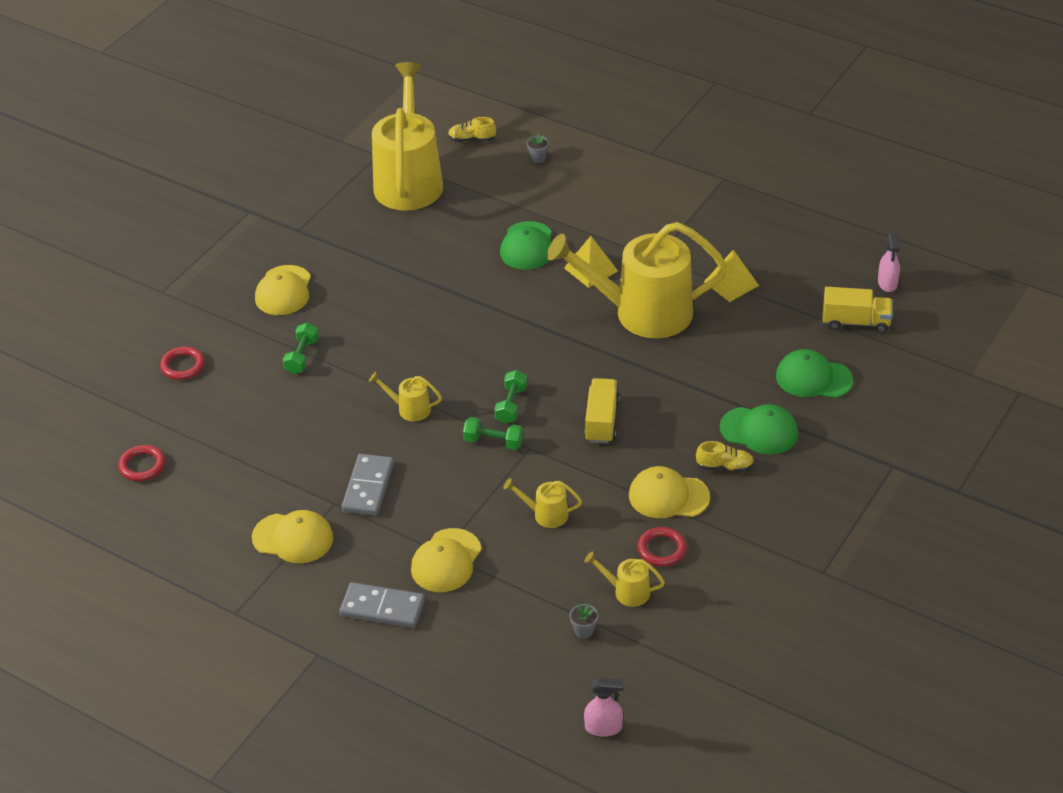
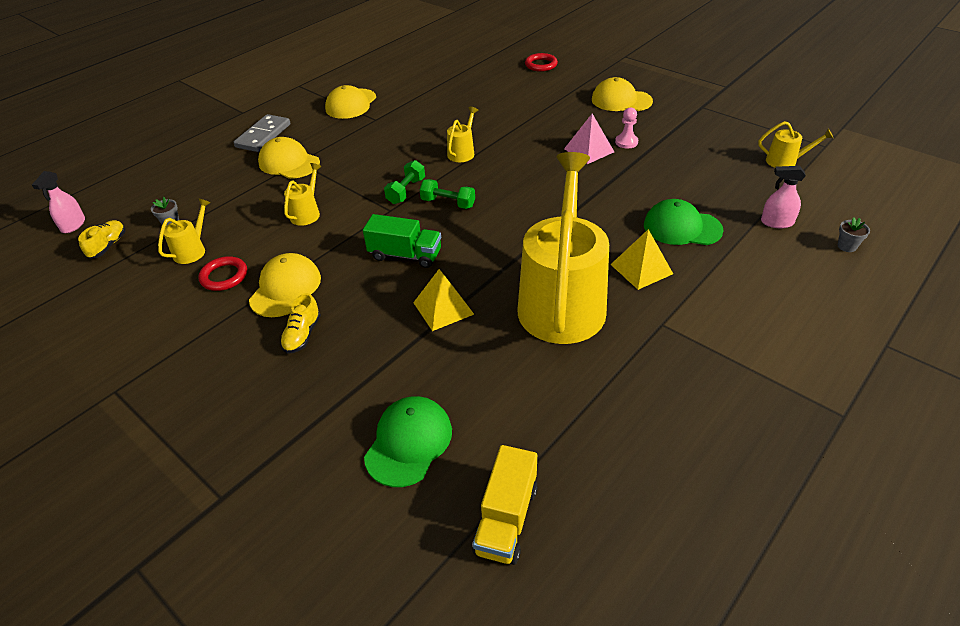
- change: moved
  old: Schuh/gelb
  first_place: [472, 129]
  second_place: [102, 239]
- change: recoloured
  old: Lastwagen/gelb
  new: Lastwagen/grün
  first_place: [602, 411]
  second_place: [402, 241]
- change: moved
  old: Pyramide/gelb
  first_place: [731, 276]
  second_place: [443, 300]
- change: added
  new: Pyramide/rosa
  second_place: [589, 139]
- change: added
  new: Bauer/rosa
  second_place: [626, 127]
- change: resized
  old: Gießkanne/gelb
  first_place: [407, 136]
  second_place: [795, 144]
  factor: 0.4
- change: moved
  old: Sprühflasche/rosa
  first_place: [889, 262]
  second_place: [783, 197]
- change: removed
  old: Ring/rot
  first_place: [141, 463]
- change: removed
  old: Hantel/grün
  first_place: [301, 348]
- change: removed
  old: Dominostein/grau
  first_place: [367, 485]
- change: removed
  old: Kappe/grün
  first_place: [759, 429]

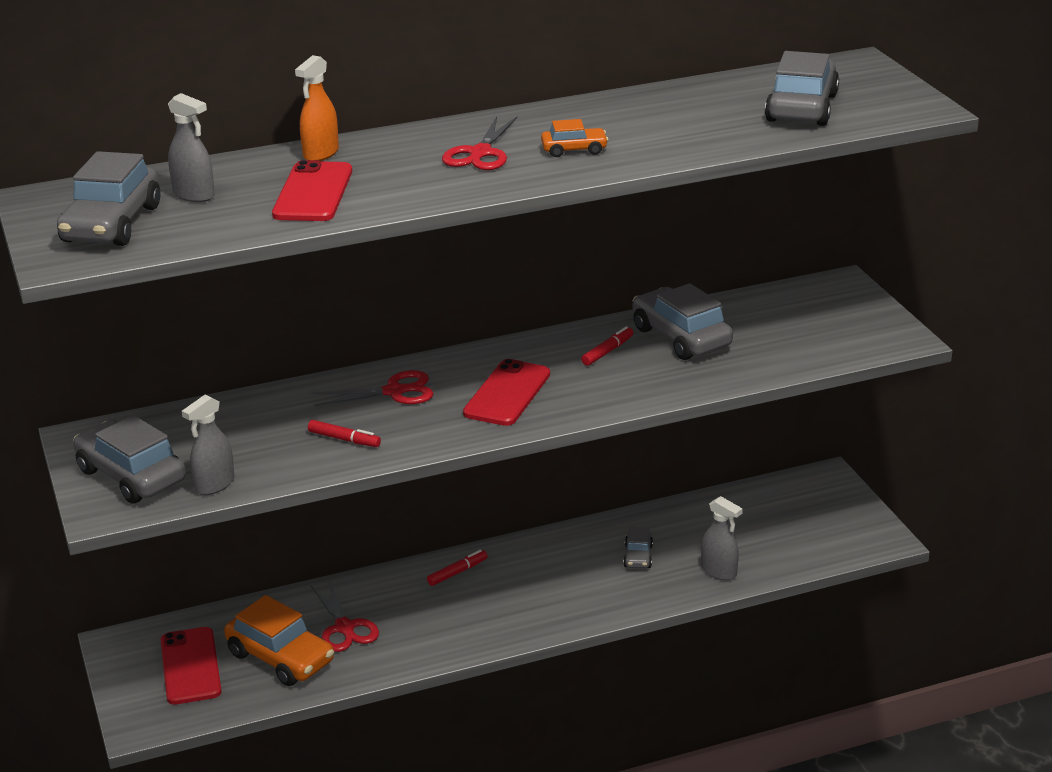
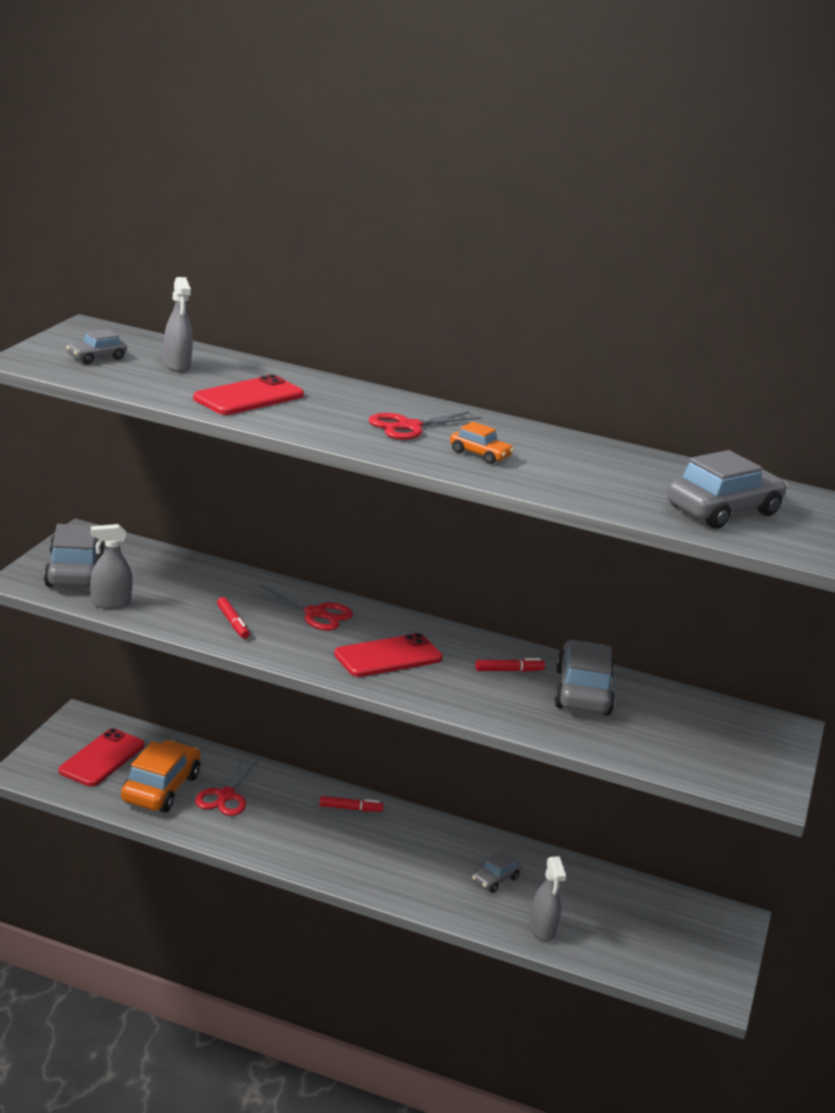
- change: resized
  old: Auto/grau
  first_place: [108, 198]
  second_place: [96, 346]
  factor: 0.51
- change: turned
  old: Auto/orange
  first_place: [279, 640]
  second_place: [160, 776]
  degrees: -150
- change: removed
  old: Sprühflasche/orange
  first_place: [317, 108]

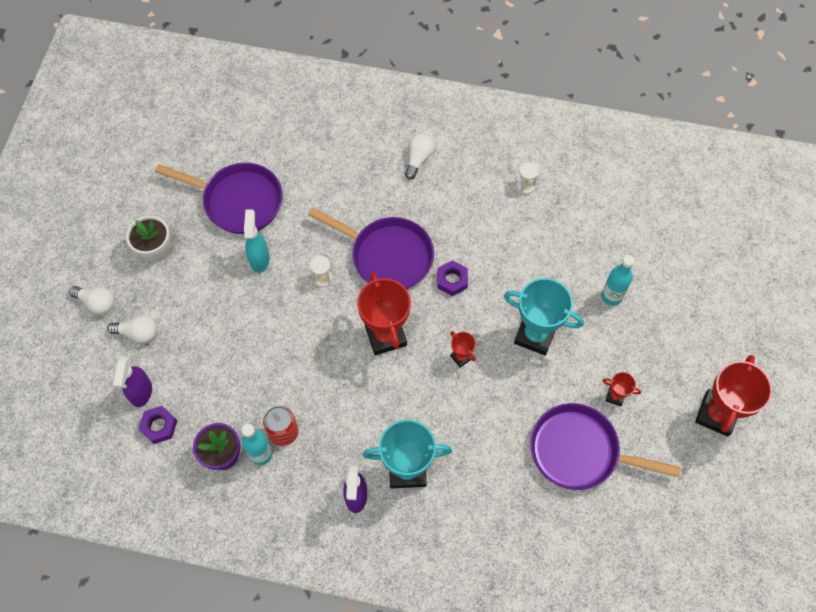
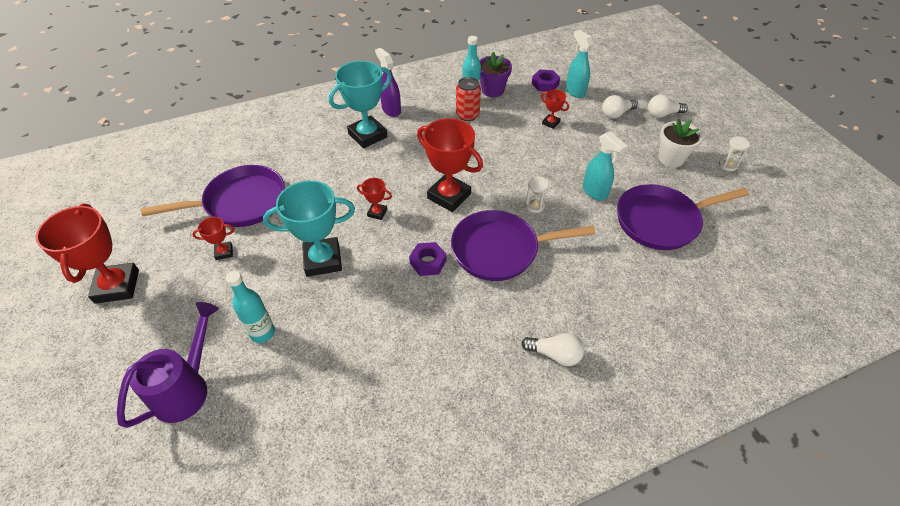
- change: added
  new: Gießkanne/lila
  second_place: [168, 365]
- change: turned
  old: Glühbirne/weiß
  first_place: [419, 157]
  second_place: [553, 349]
  degrees: -60
- change: added
  new: Pokal/rot
  second_place: [555, 109]
- change: recoloured
  old: Sprühflasche/lila
  new: Sprühflasche/türkis
  first_place: [132, 382]
  second_place: [580, 64]
- change: moved
  old: Sanduhr/weiß
  first_place: [527, 178]
  second_place: [734, 153]

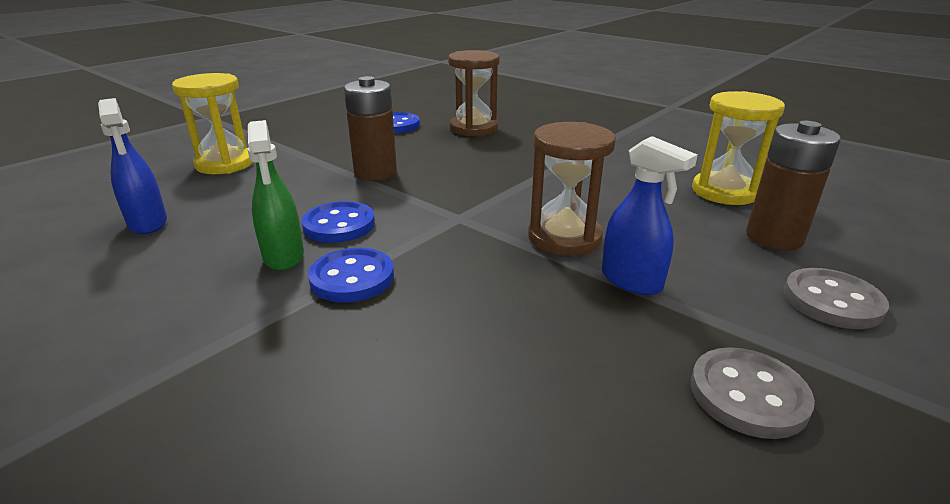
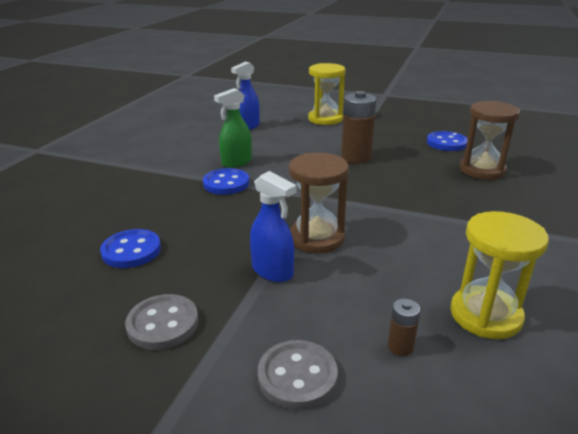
- change: moved
  old: Knopf/blau
  first_place: [338, 222]
  second_place: [130, 248]
- change: turned
  old: Sprühflasche/blau
  first_place: [650, 215]
  second_place: [273, 226]
  degrees: -75
- change: resized
  old: Batterie/braun
  first_place: [793, 185]
  second_place: [404, 327]
  factor: 0.48

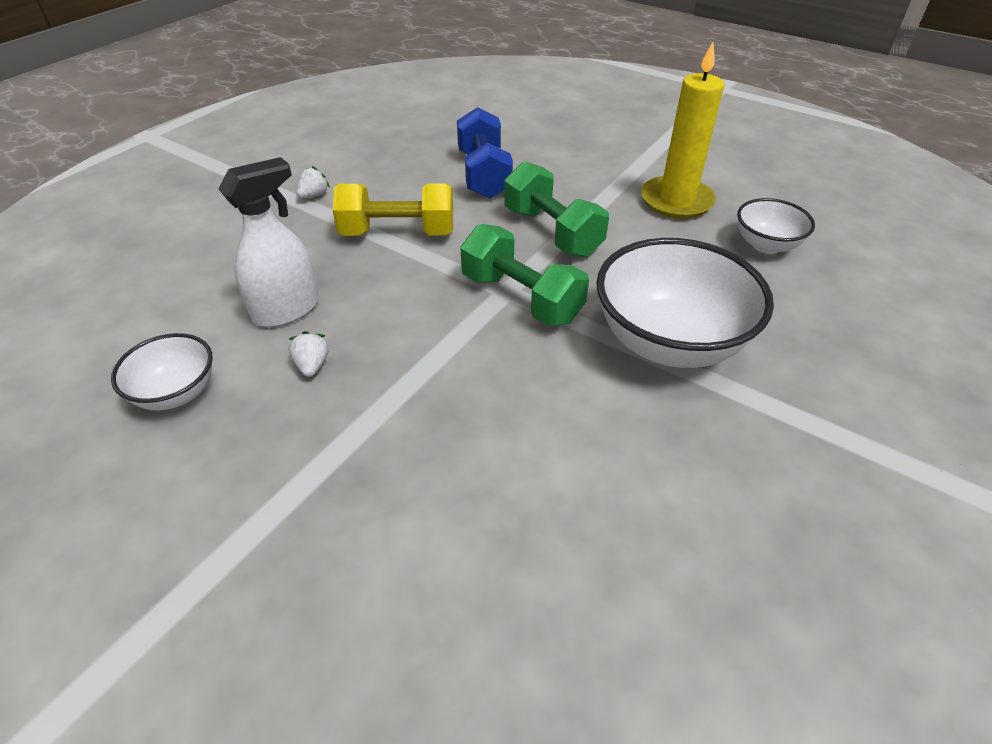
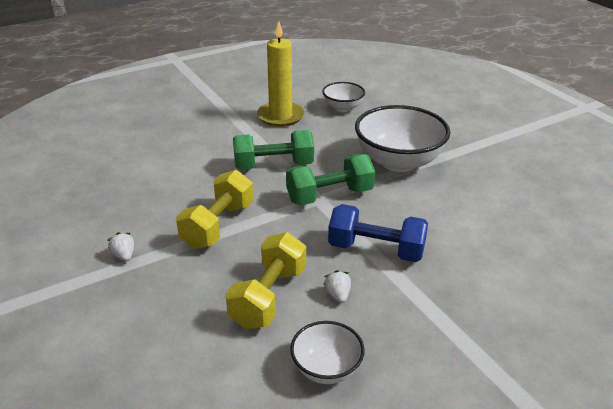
- change: replaced
  old: Sprühflasche/weiß
  new: Hantel/gelb
  first_place: [268, 242]
  second_place: [266, 280]
- change: turned
  old: Erdbeere/weiß
  first_place: [309, 354]
  second_place: [337, 286]
  degrees: 60
- change: moved
  old: Hantel/blau
  first_place: [485, 153]
  second_place: [378, 233]

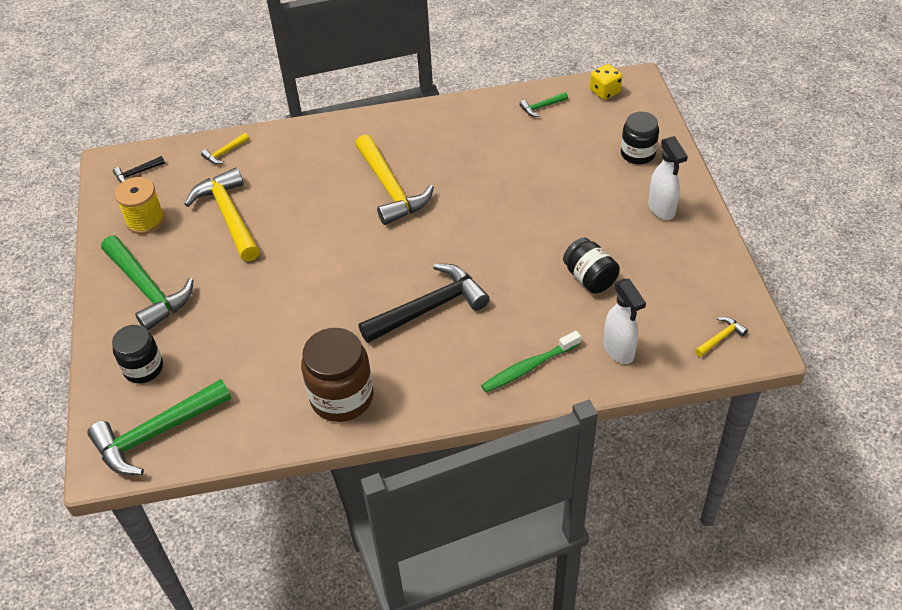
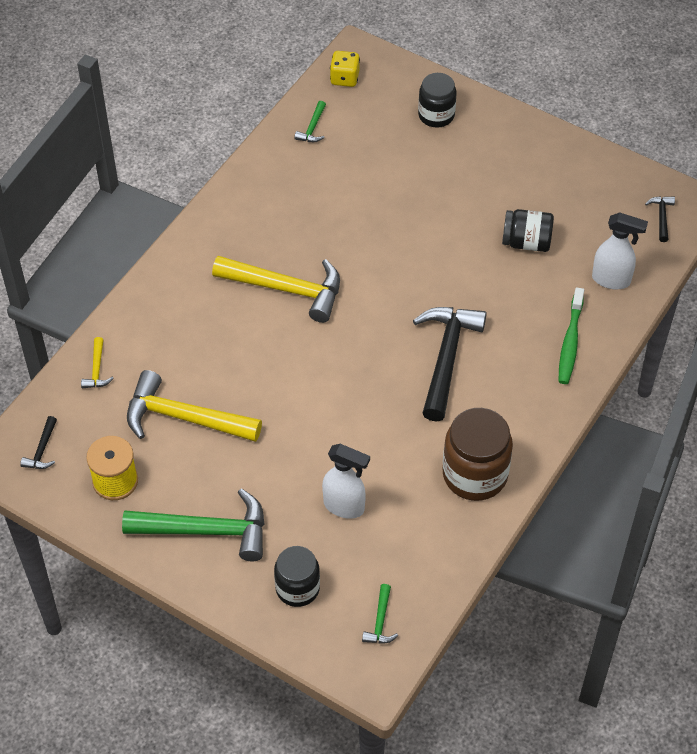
- change: moved
  old: Sprühflasche/weiß
  first_place: [668, 178]
  second_place: [346, 481]
- change: resized
  old: Hammer/grün
  first_place: [159, 427]
  second_place: [380, 613]
  factor: 0.44
- change: recoloured
  old: Hammer/gelb
  new: Hammer/schwarz
  first_place: [721, 337]
  second_place: [660, 219]

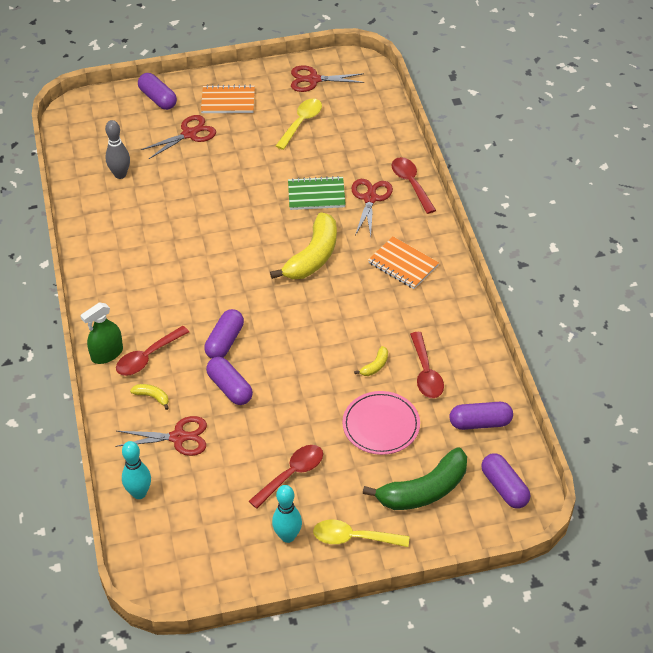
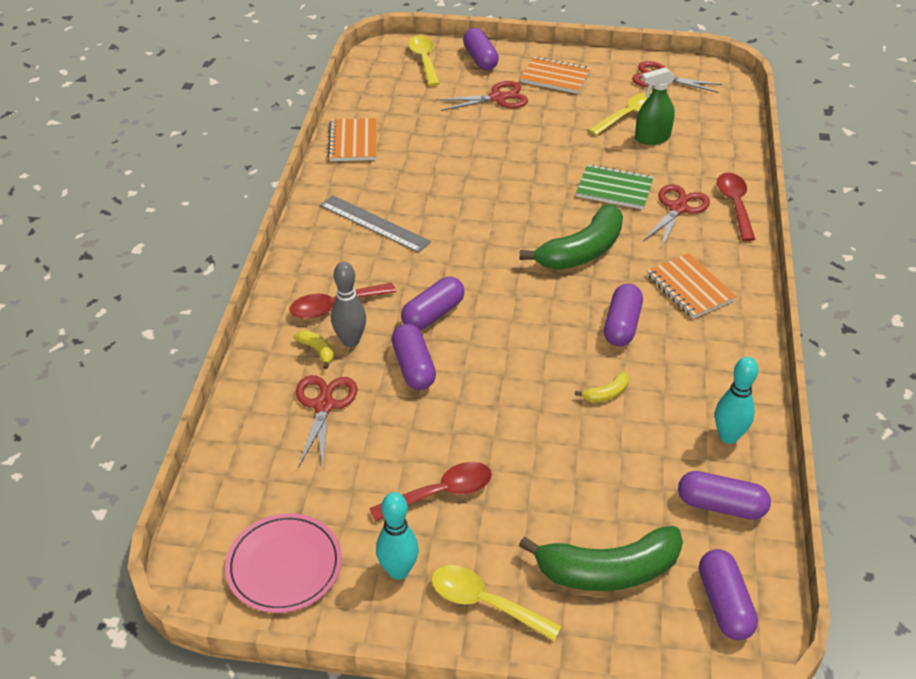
- change: moved
  old: Teller/rosa
  first_place: [381, 423]
  second_place: [283, 563]
- change: turned
  old: Schere/rot
  first_place: [161, 436]
  second_place: [327, 421]
  degrees: -105
- change: added
  new: Lineal/grau
  second_place: [375, 224]
- change: added
  new: Notizbuch/orange
  second_place: [352, 139]
- change: moved
  old: Bowlingkegel/grau
  first_place: [117, 149]
  second_place: [348, 304]
- change: added
  new: Löffel/gelb
  second_place: [424, 61]
- change: recoloured
  old: Banane/gelb
  new: Banane/grün
  first_place: [303, 245]
  second_place: [571, 237]
- change: added
  new: Kapsel/lila
  second_place: [623, 315]
- change: moved
  old: Sprühflasche/grün
  first_place: [101, 333]
  second_place: [655, 106]
- change: moved
  old: Bowlingkegel/türkis
  first_place: [136, 470]
  second_place: [736, 400]
- change: removed
  old: Löffel/rot
  first_place: [427, 365]

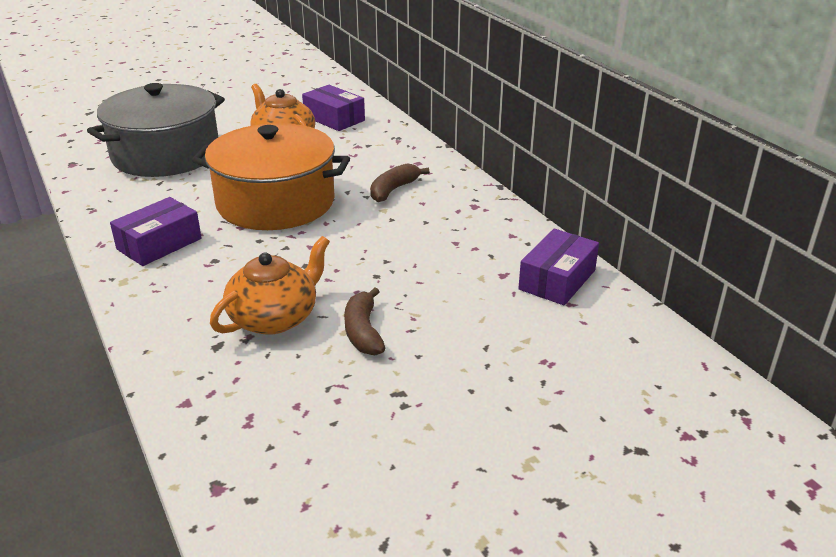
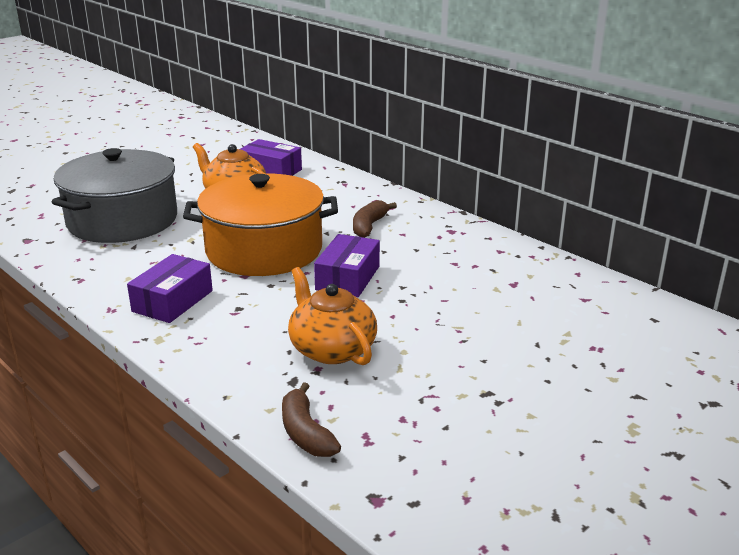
- change: moved
  old: Banane/braun
  first_place: [364, 321]
  second_place: [311, 419]
- change: turned
  old: Teekanne/orange
  first_place: [270, 285]
  second_place: [332, 316]
  degrees: -60
- change: moved
  old: Schachtel/lila
  first_place: [558, 267]
  second_place: [347, 265]

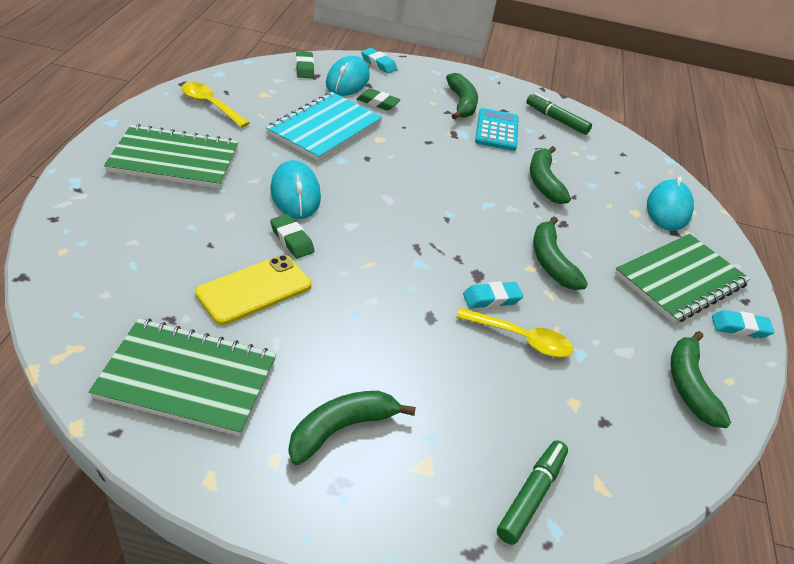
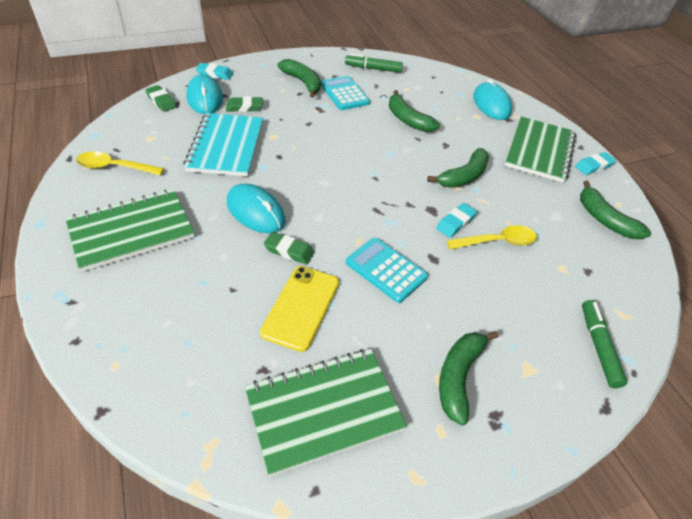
- change: added
  new: Taschenrechner/türkis
  second_place: [387, 270]
- change: turned
  old: Banane/grün
  first_place: [560, 253]
  second_place: [458, 168]
  degrees: -90

